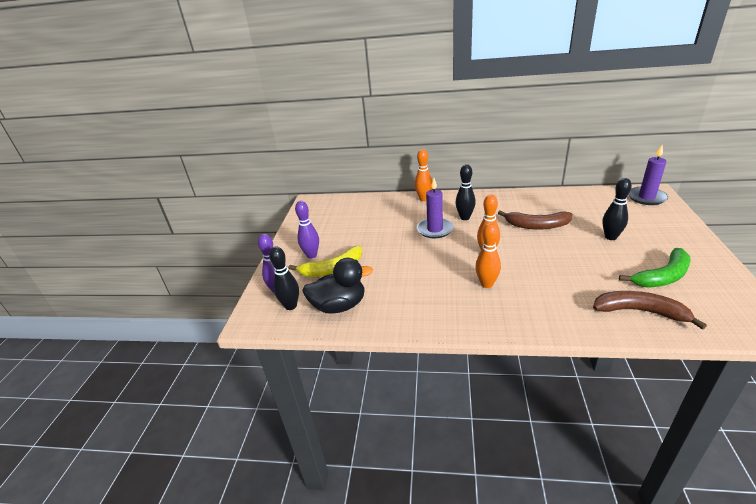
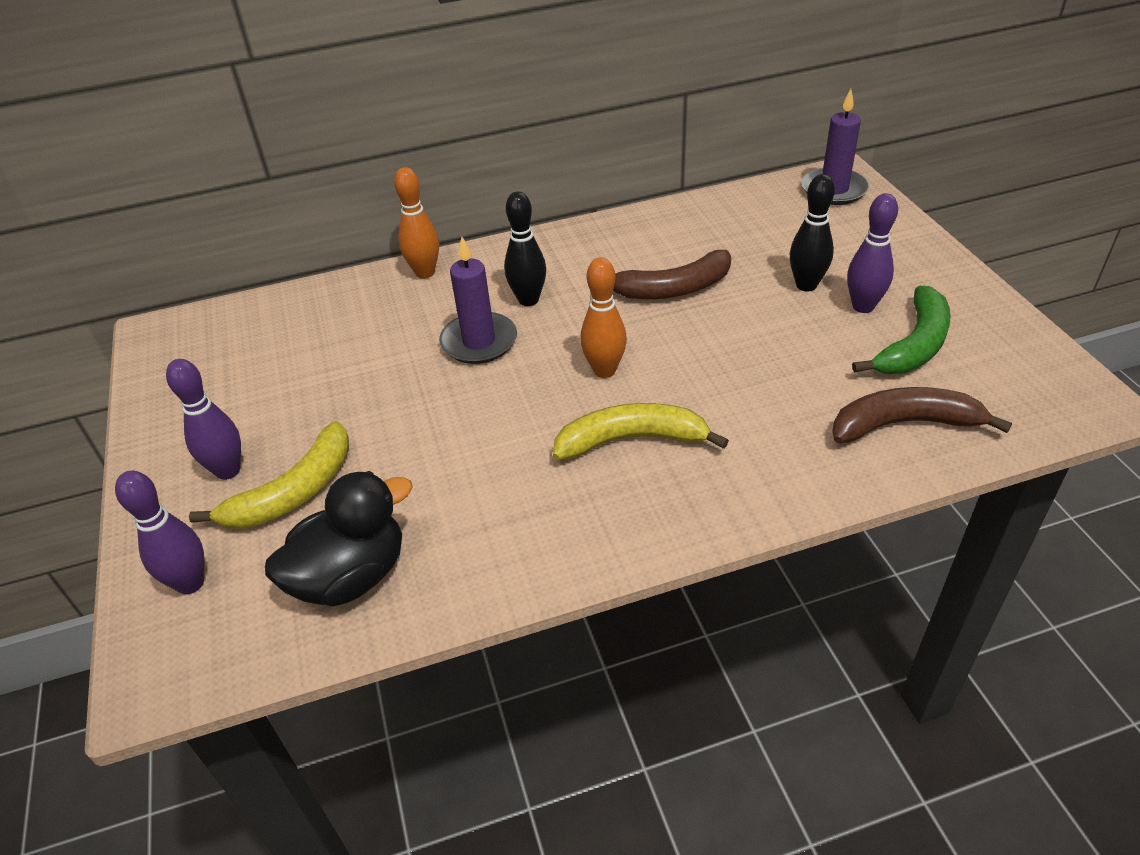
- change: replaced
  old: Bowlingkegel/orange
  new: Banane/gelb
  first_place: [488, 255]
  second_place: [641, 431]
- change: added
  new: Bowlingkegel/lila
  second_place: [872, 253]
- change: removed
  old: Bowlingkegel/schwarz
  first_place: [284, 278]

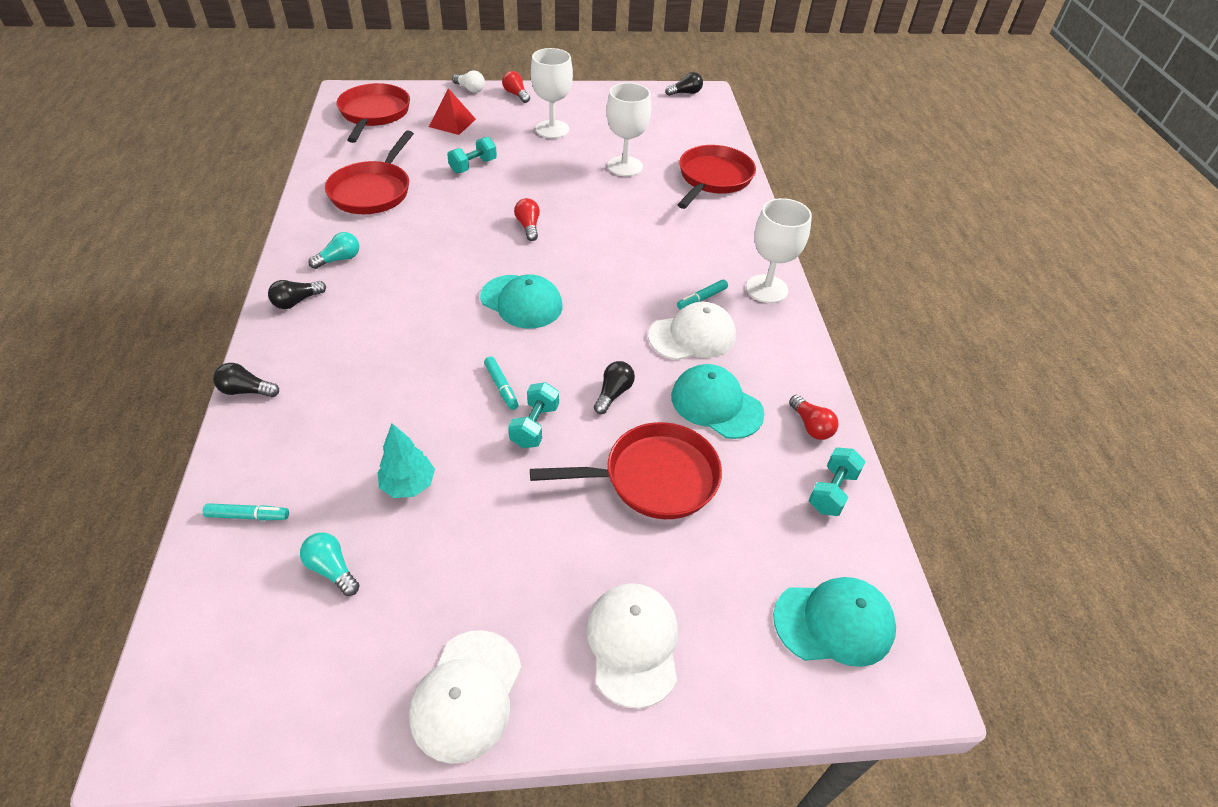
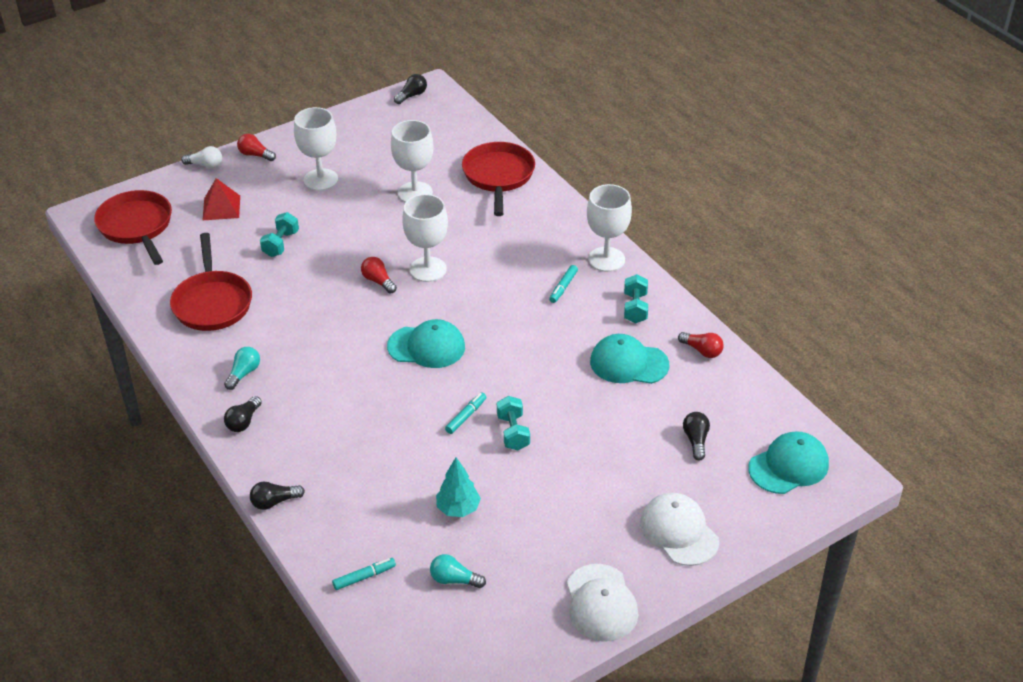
- change: added
  new: Kelch/weiß
  second_place: [425, 238]
- change: turned
  old: Filzstift/türkis
  first_place: [501, 383]
  second_place: [465, 413]
  degrees: -90
- change: moved
  old: Hantel/türkis
  first_place: [837, 482]
  second_place: [636, 298]
- change: moved
  old: Glühbirne/schwarz
  first_place: [614, 387]
  second_place: [696, 436]
- change: removed
  old: Pfanne/rot
  first_place: [626, 470]
- change: removed
  old: Kappe/weiß
  first_place: [692, 331]

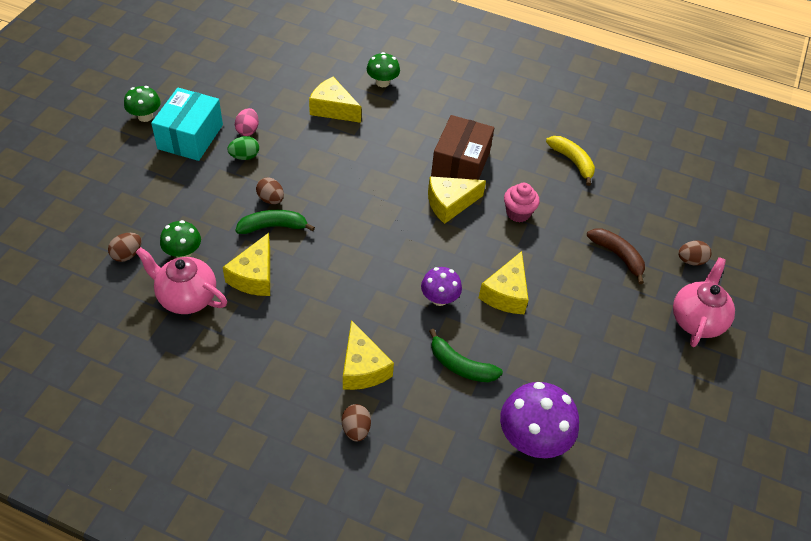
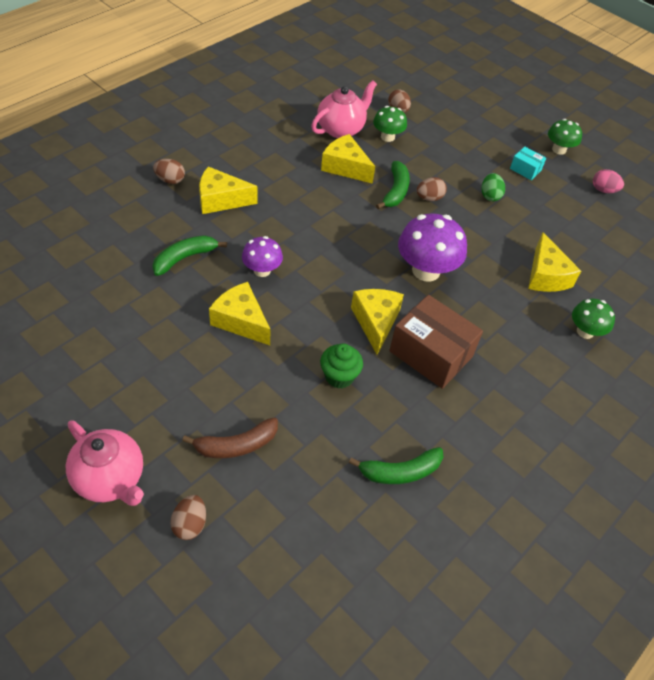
- change: recoloured
  old: Muffin/rosa
  new: Muffin/grün
  first_place: [522, 202]
  second_place: [341, 366]
- change: recoloured
  old: Banane/gelb
  new: Banane/grün
  first_place: [570, 161]
  second_place: [396, 465]
- change: moved
  old: Pilz/lila
  first_place: [539, 420]
  second_place: [432, 247]
- change: resized
  old: Schachtel/türkis
  first_place: [187, 124]
  second_place: [528, 163]
  factor: 0.48
- change: turned
  old: Käse/gelb
  first_place: [335, 100]
  second_place: [554, 262]
  degrees: 120
- change: moved
  old: Ei/rosa
  first_place: [247, 122]
  second_place: [608, 181]

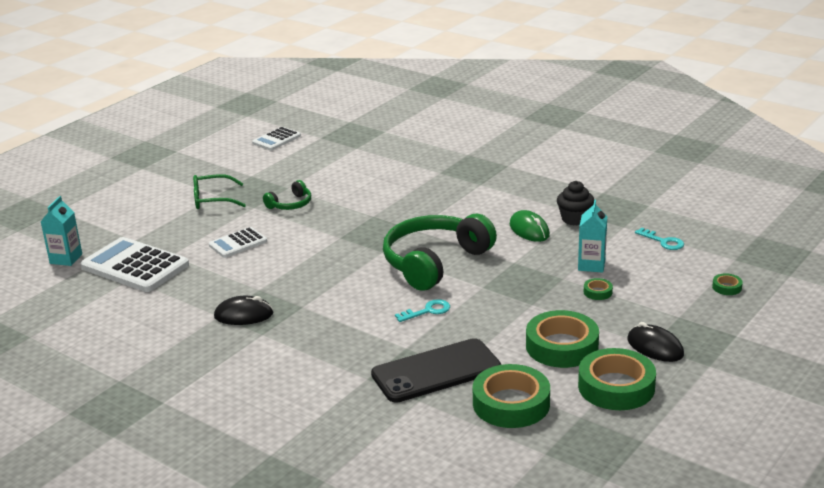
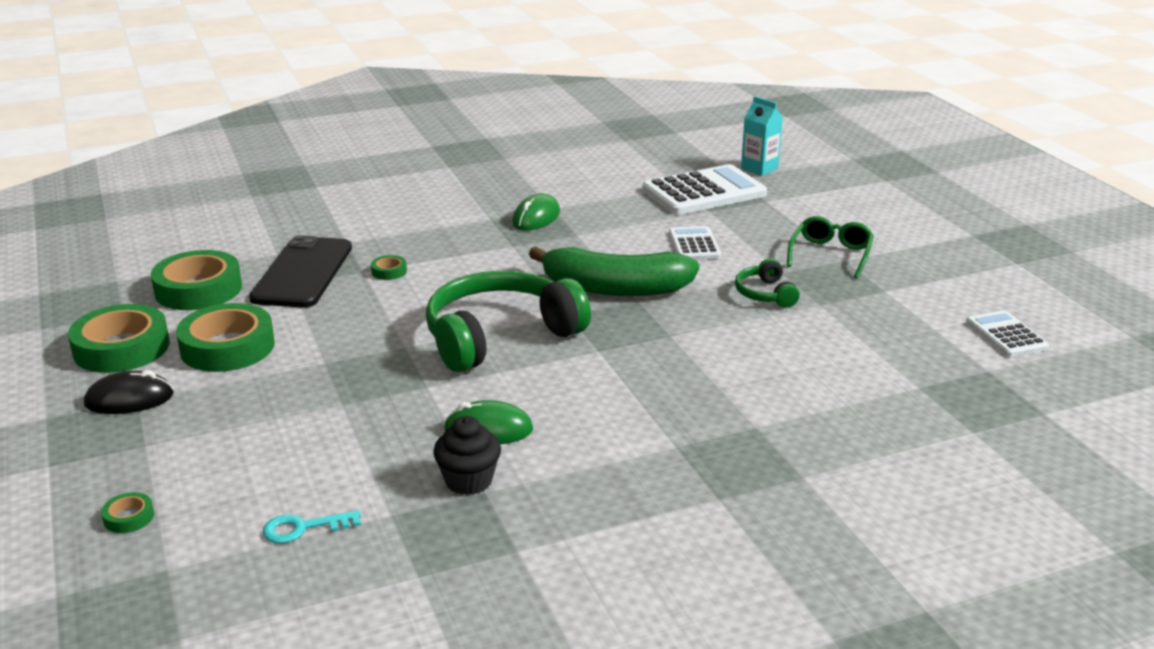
- change: moved
  old: Klebeband/grün
  first_place: [598, 289]
  second_place: [389, 267]
- change: turned
  old: Kopfhörer/grün
  first_place: [440, 252]
  second_place: [508, 321]
  degrees: -105
- change: recoloured
  old: Computermaus/schwarz
  new: Computermaus/grün
  first_place: [243, 310]
  second_place: [536, 211]
- change: added
  new: Banane/grün
  second_place: [614, 271]
- change: removed
  old: Schlüssel/türkis
  first_place: [422, 310]
- change: removed
  old: Getränkekarton/türkis
  first_place: [592, 236]

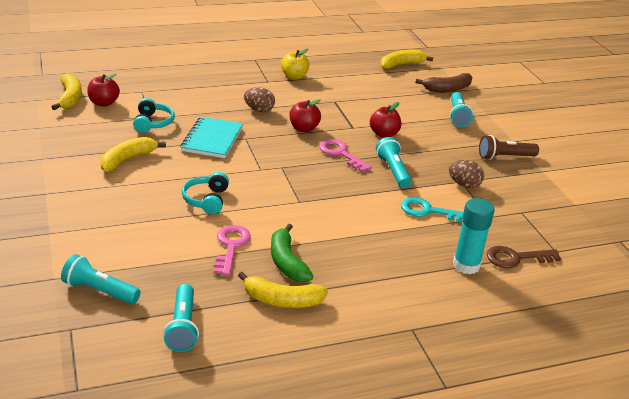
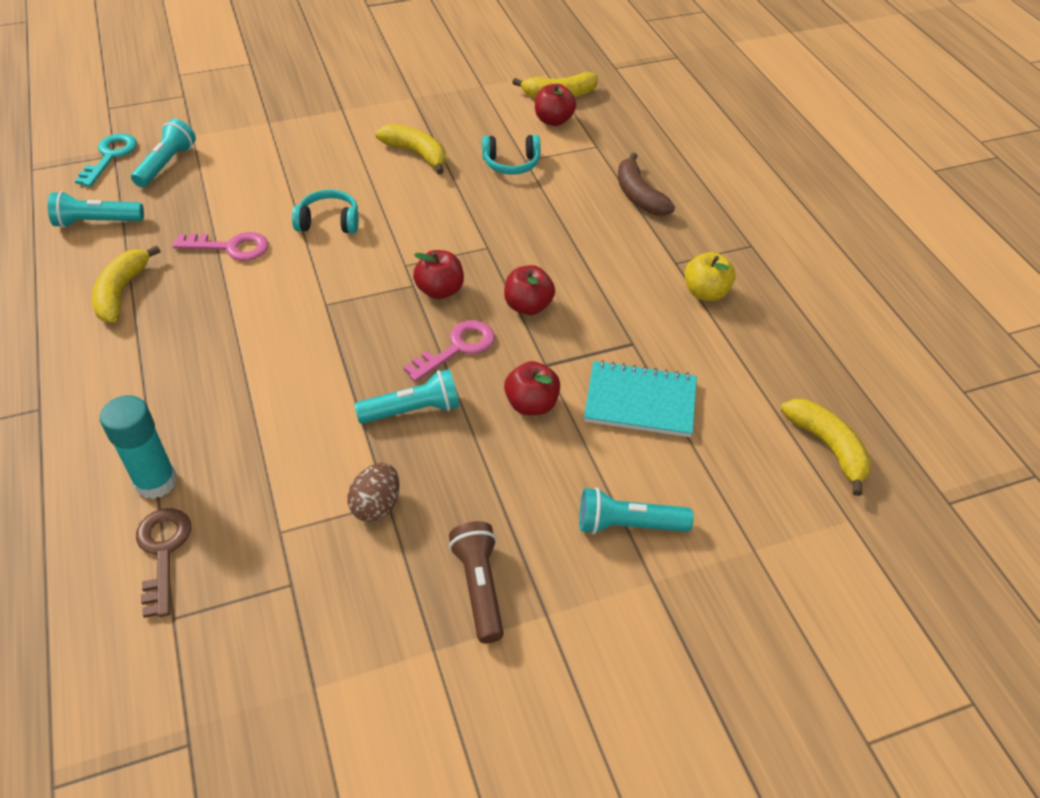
- change: moved
  old: Schlüssel/türkis
  first_place: [432, 209]
  second_place: [106, 160]
- change: added
  new: Apfel/rot
  second_place: [438, 274]
- change: moved
  old: Notizbuch/türkis
  first_place: [212, 137]
  second_place: [640, 398]
- change: moved
  old: Banane/braun
  first_place: [444, 82]
  second_place: [646, 184]
- change: removed
  old: Ei/braun
  first_place: [259, 99]
- change: removed
  old: Banane/grün
  first_place: [292, 253]

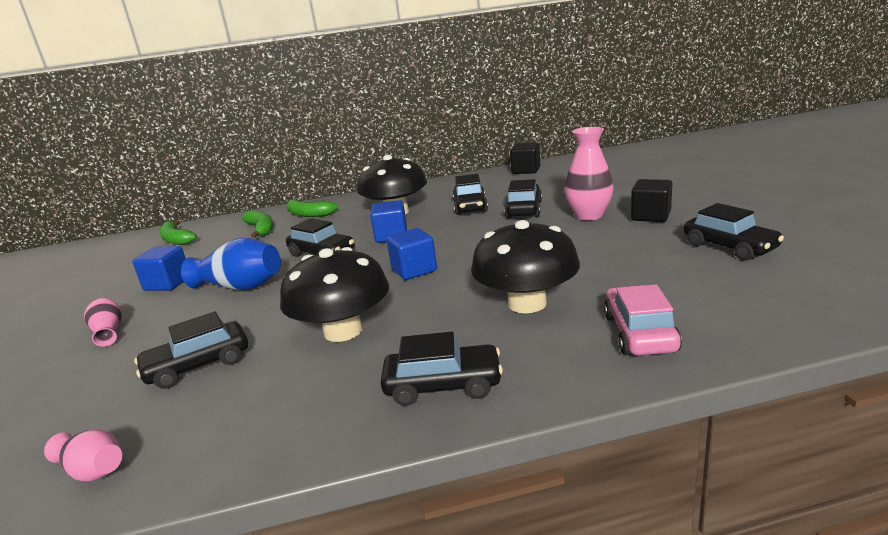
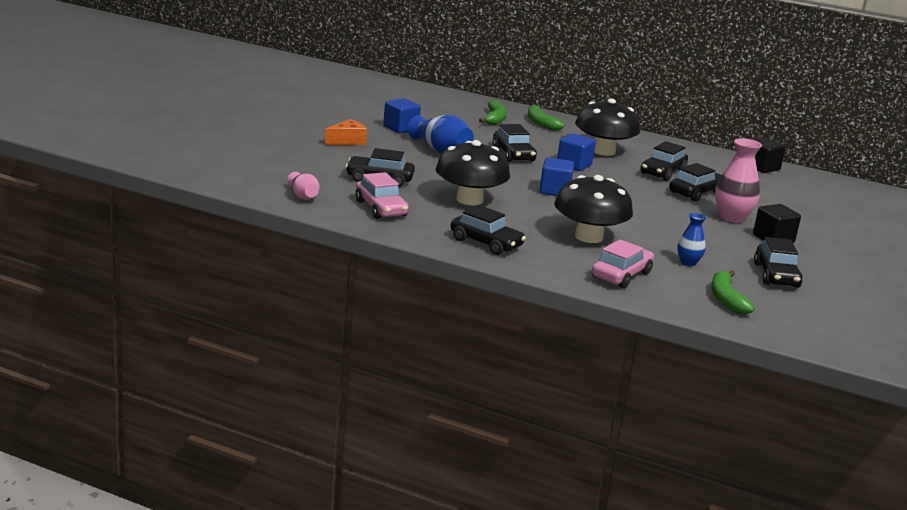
- change: replaced
  old: Vase/rosa
  new: Käse/orange
  first_place: [103, 322]
  second_place: [346, 132]
- change: added
  new: Auto/rosa
  second_place: [382, 195]
- change: added
  new: Vase/blau
  second_place: [691, 239]
- change: moved
  old: Banane/grün
  first_place: [178, 232]
  second_place: [733, 292]

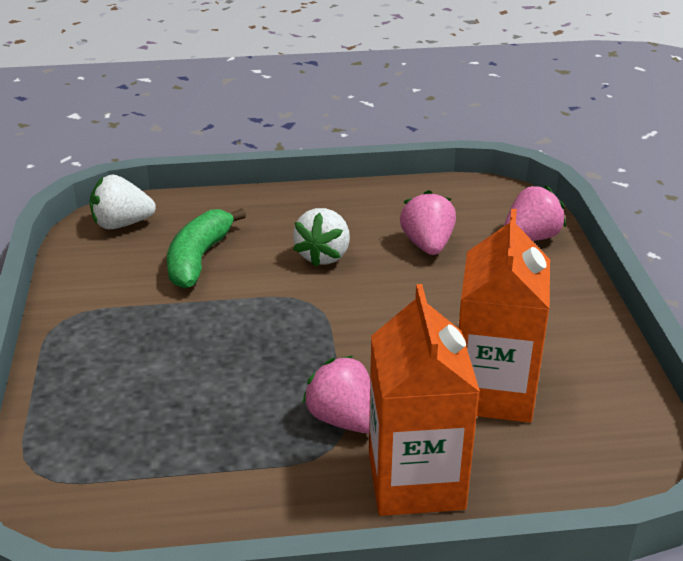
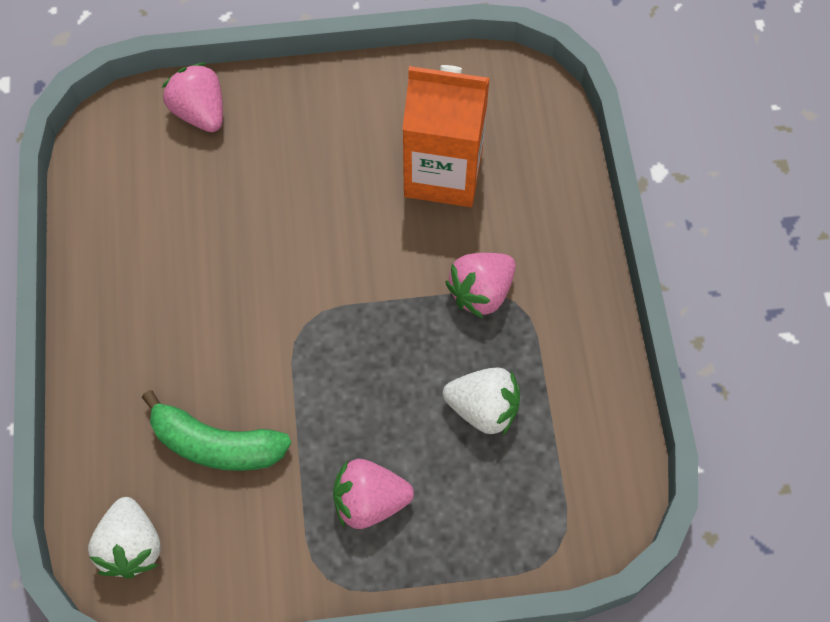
- change: moved
  old: Erdbeere/rosa
  first_place: [428, 222]
  second_place: [373, 494]
- change: moved
  old: Erdbeere/weiß
  first_place: [321, 237]
  second_place: [481, 401]
- change: removed
  old: Getränkekarton/orange
  first_place: [424, 400]

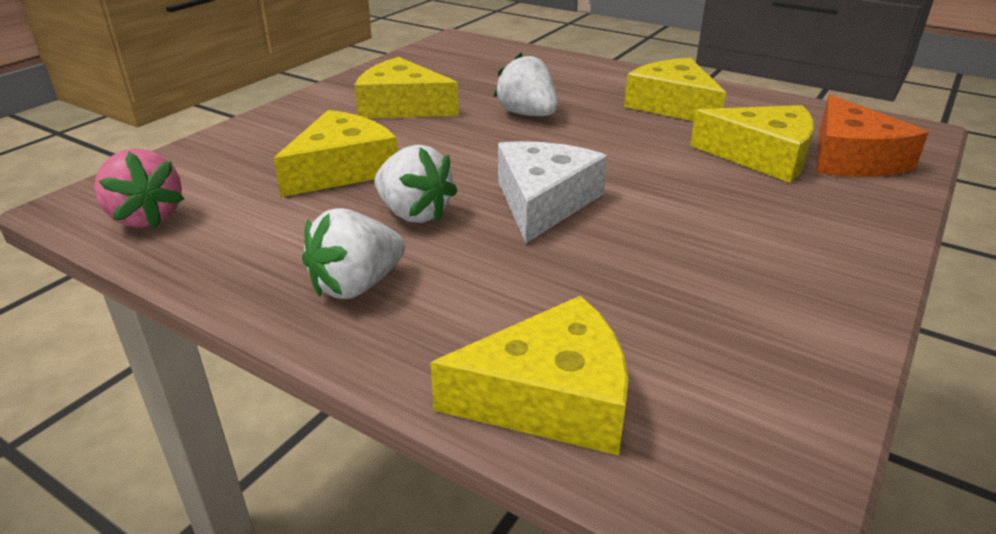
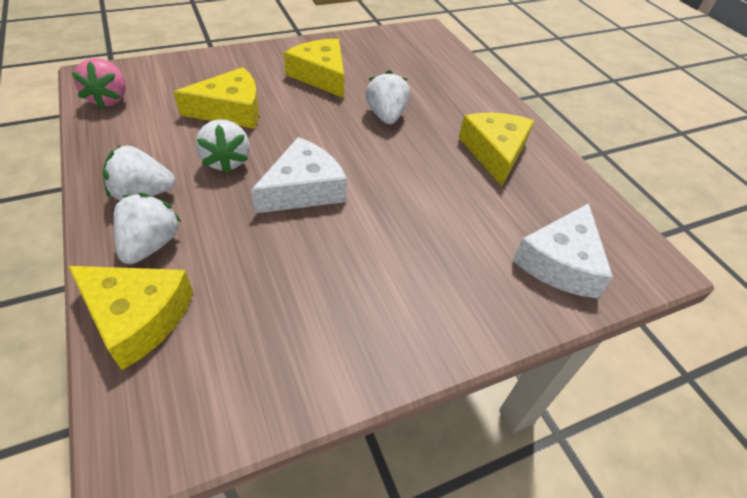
- change: added
  new: Erdbeere/weiß
  second_place: [147, 228]
- change: recoloured
  old: Käse/orange
  new: Käse/weiß
  first_place: [872, 135]
  second_place: [563, 251]
- change: removed
  old: Käse/gelb
  first_place: [752, 144]

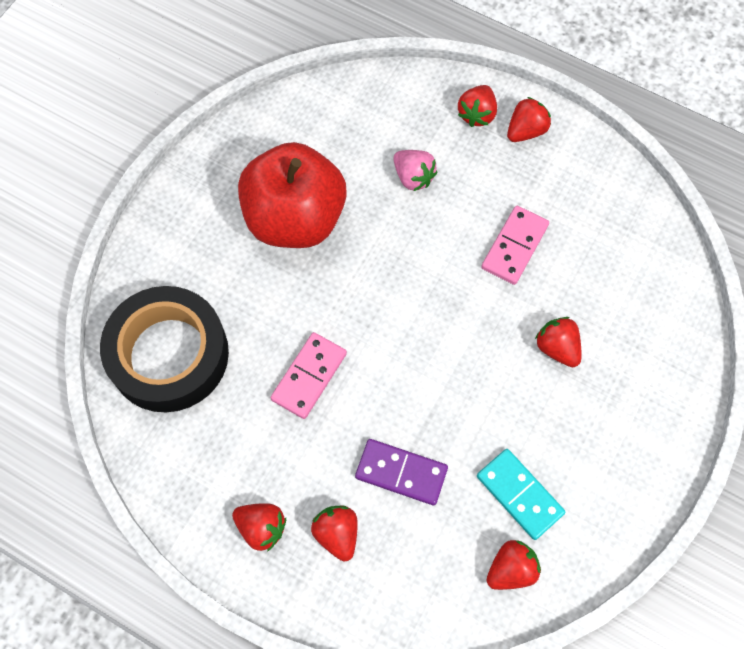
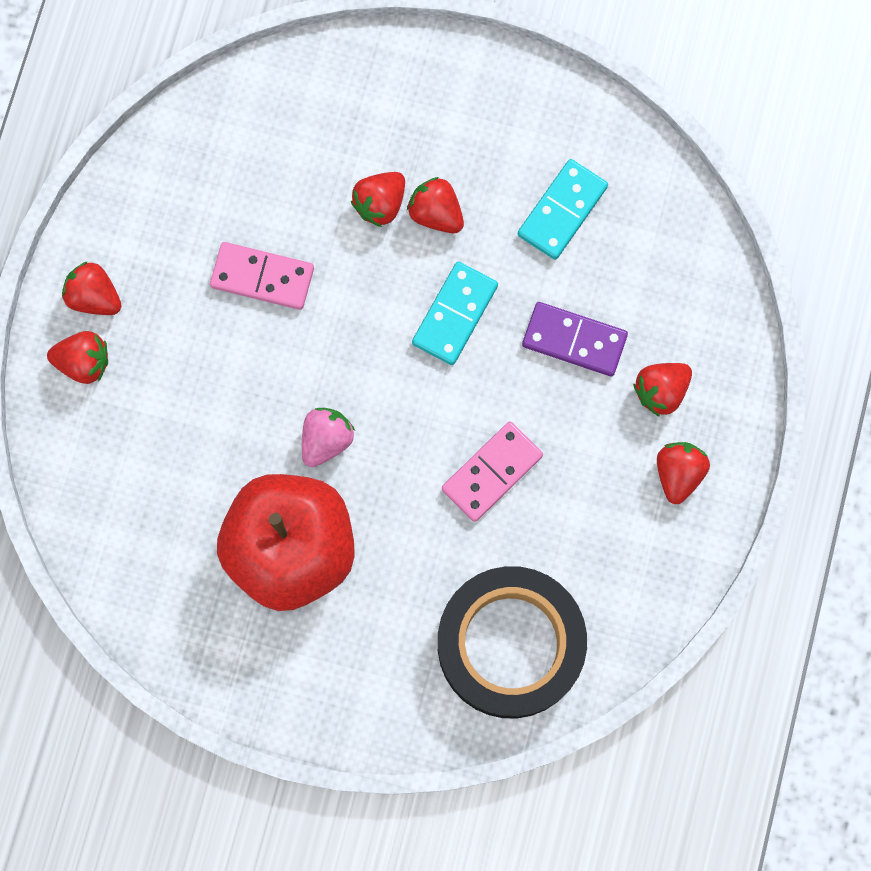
- change: moved
  old: Erdbeere/rosa
  first_place: [415, 170]
  second_place: [328, 437]
- change: moved
  old: Erdbeere/rot
  first_place: [513, 565]
  second_place: [435, 205]
- change: added
  new: Dominostein/türkis
  second_place: [455, 313]
- change: turned
  old: Dominostein/rosa
  first_place: [309, 375]
  second_place: [492, 472]
  degrees: -60
- change: turned
  old: Dominostein/lila
  first_place: [401, 472]
  second_place: [575, 339]
  degrees: -75

